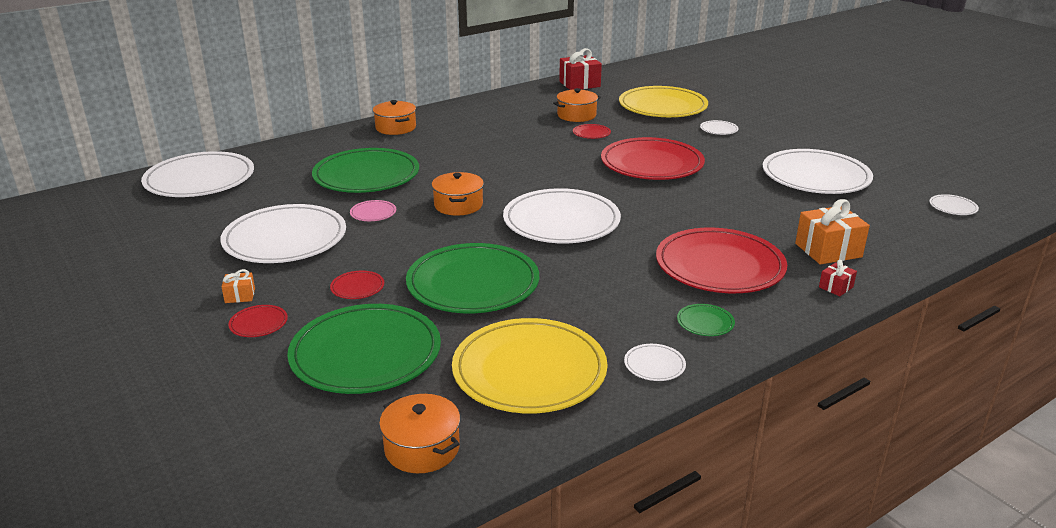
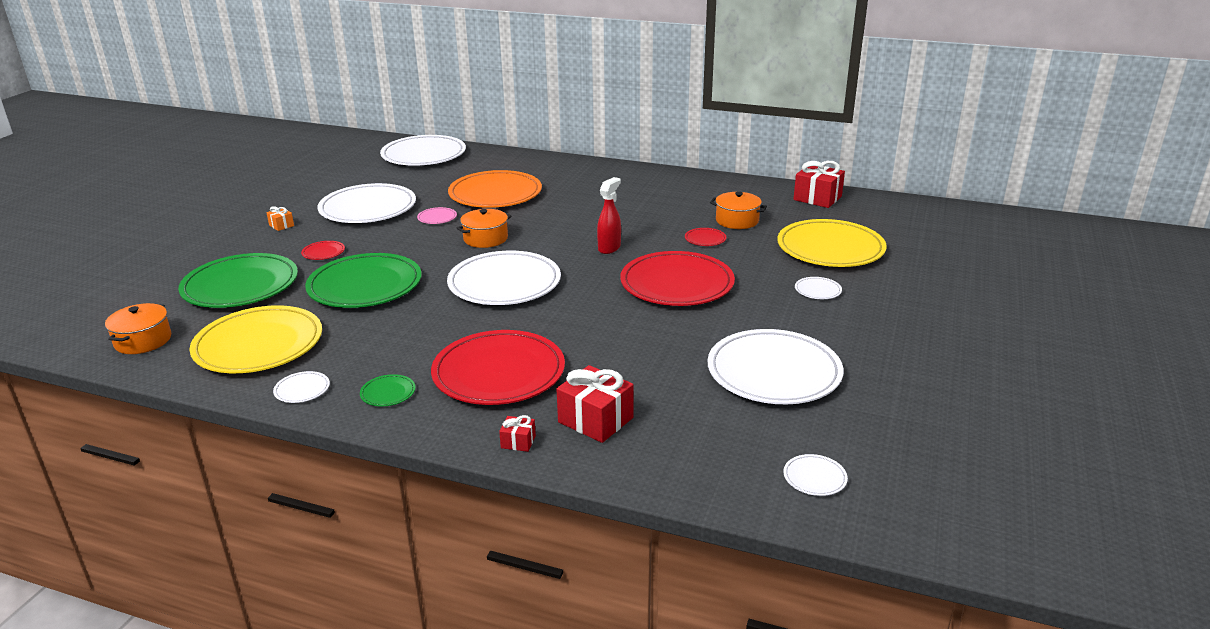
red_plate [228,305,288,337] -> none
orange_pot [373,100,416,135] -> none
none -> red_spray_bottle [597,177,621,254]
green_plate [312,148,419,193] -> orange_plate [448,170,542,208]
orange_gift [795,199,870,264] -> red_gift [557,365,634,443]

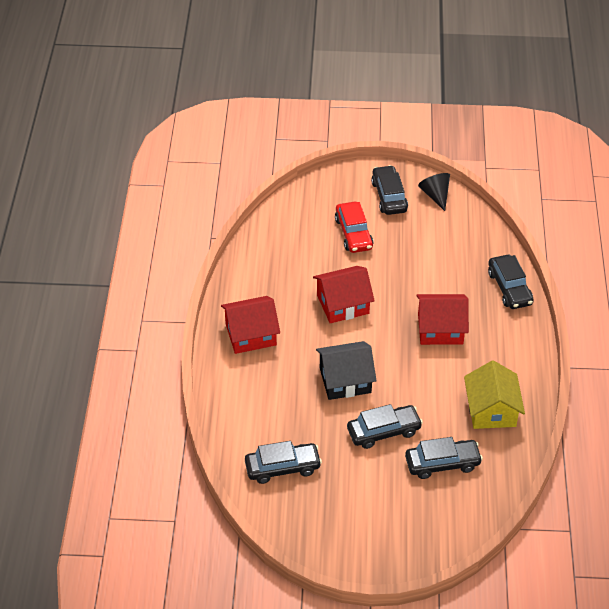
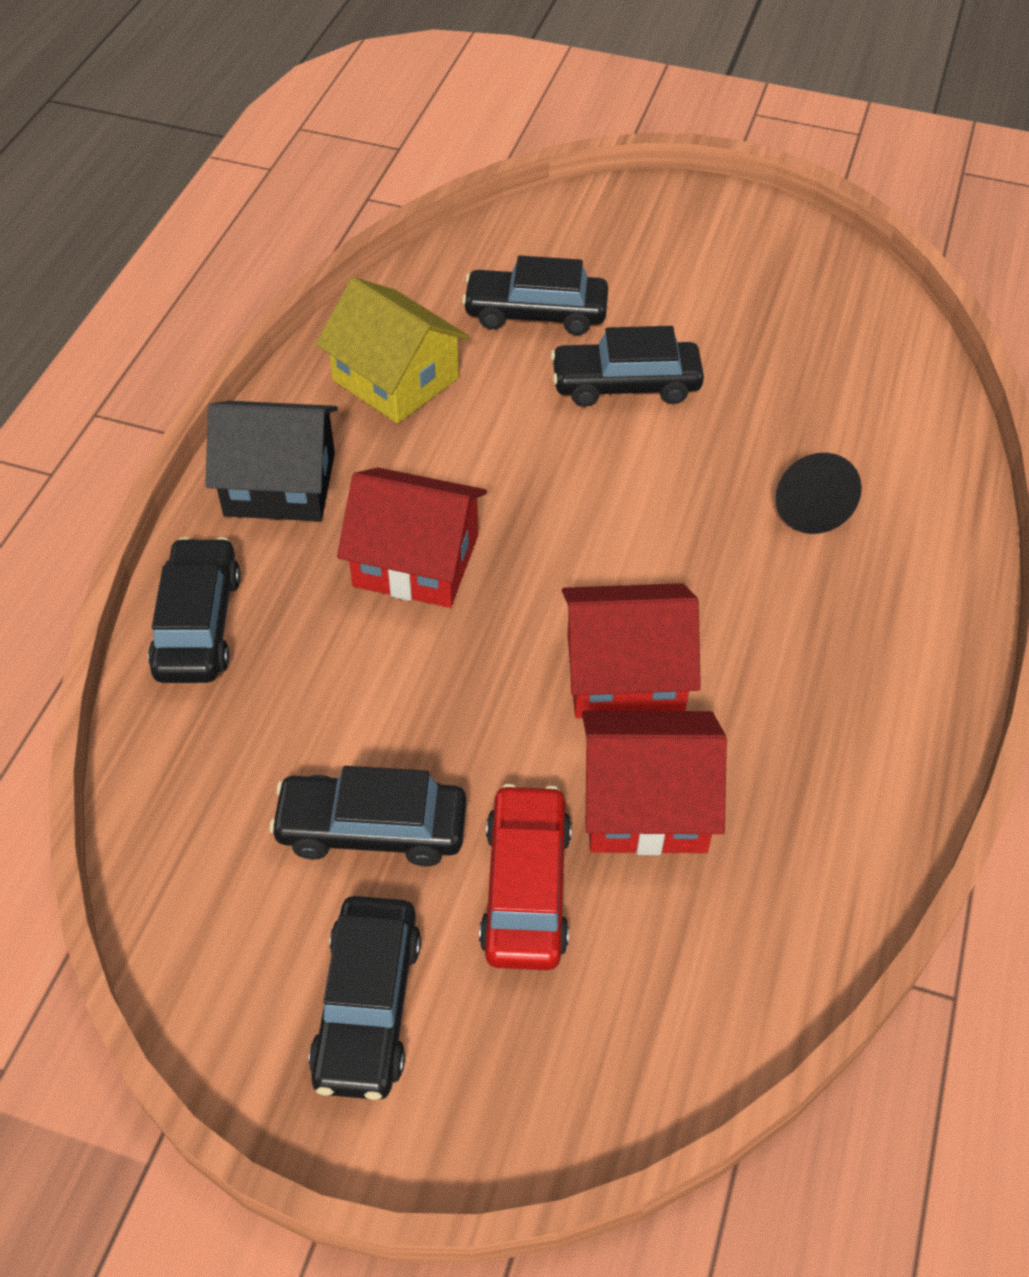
red_house [221,296,280,354] -> red_house [582,710,727,855], moved
black_car [245,441,322,484] -> black_car [269,766,467,866], moved
black_house [316,341,377,400] -> black_house [205,401,338,521], moved
black_cone [418,173,450,211] -> black_cone [776,453,862,534], moved
yellow_house [464,360,525,429] -> yellow_house [316,277,469,424], 60 degrees counterclockwise

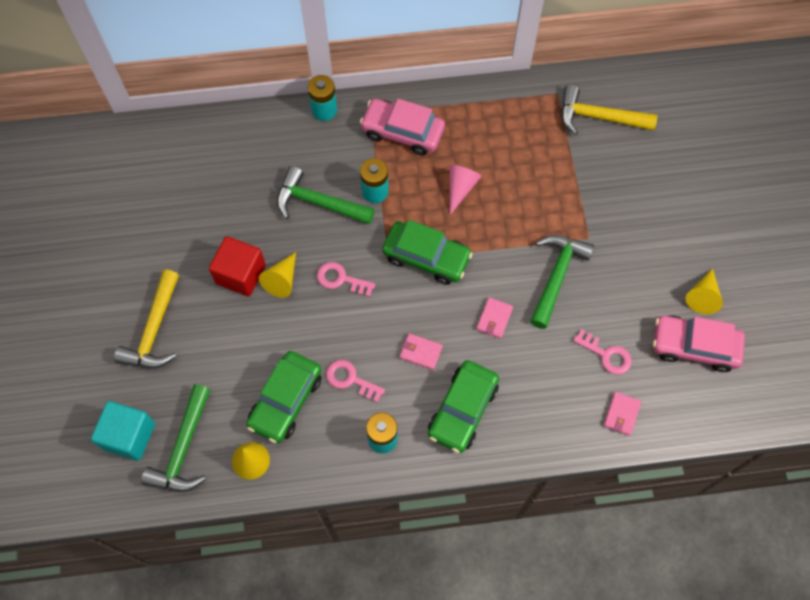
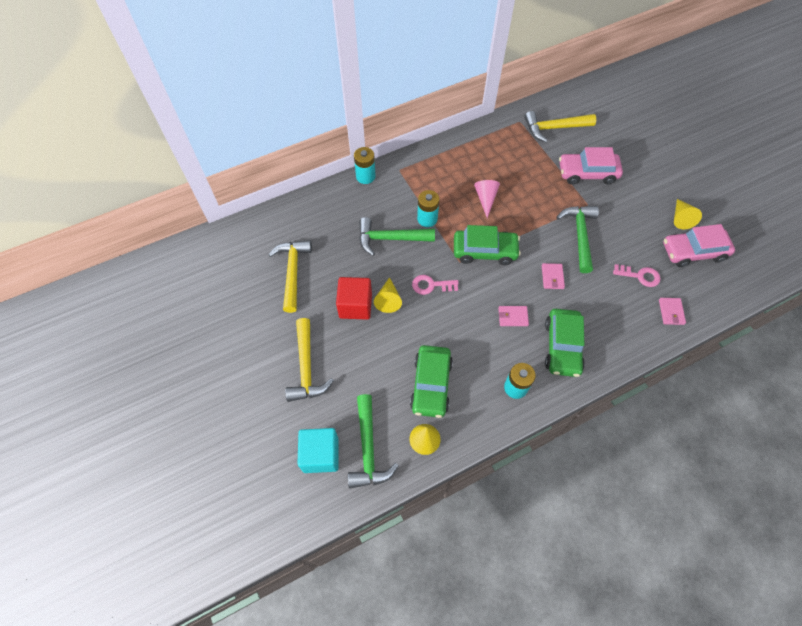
pink_key [326,360,385,403] -> none
none -> yellow_hammer [268,240,312,313]
pink_car [360,99,445,156] -> pink_car [559,147,623,185], moved

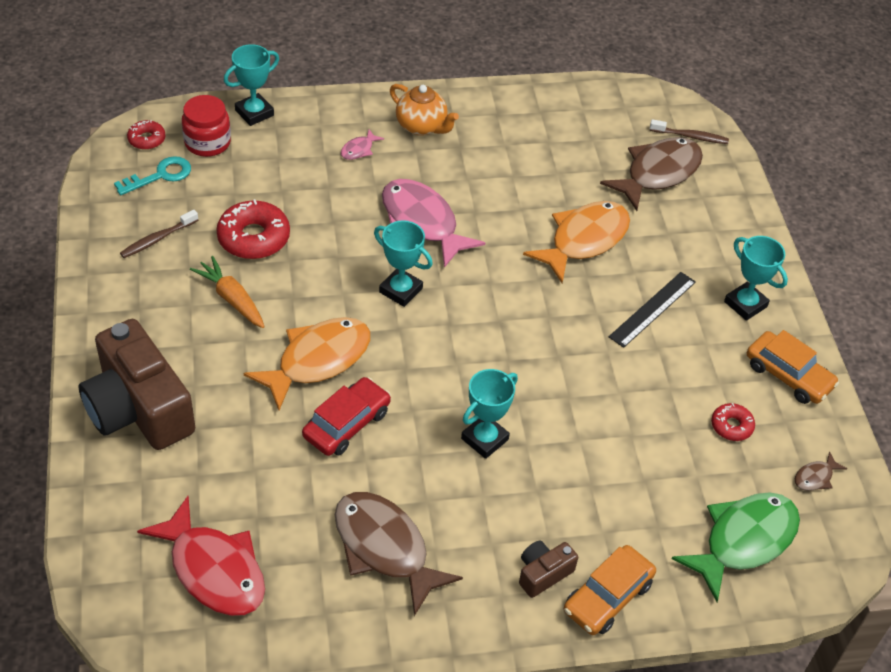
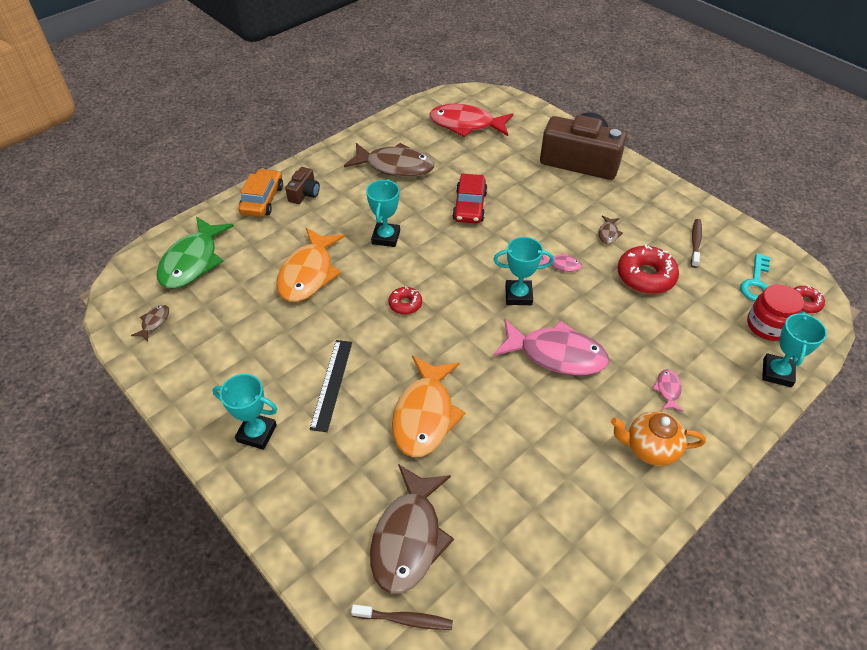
orange_car [747,330,839,404] -> none
none -> pink_fish [539,253,582,272]
orange_fish [244,317,370,410] -> orange_fish [276,228,345,302], moved
red_donut [711,403,755,441] -> red_donut [388,286,422,315], moved
orange_carrot [190,256,265,328] -> brown_fish [599,216,623,244]
brown_toothbrush [650,119,729,144] -> brown_toothbrush [351,604,453,630], 150 degrees counterclockwise

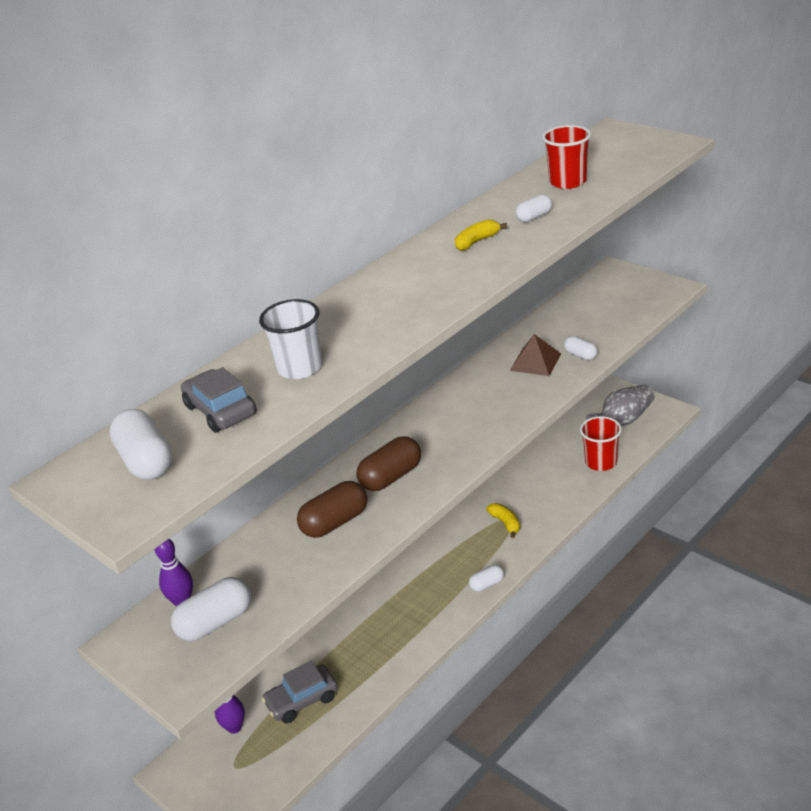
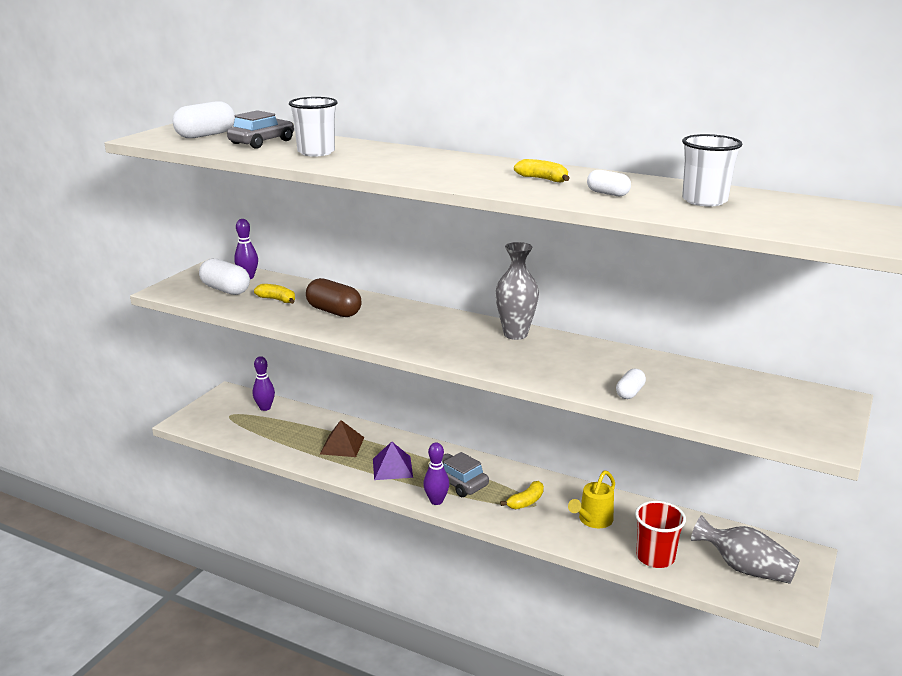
brown_capsule [357,436,421,491] -> none
none -> yellow_banana [254,284,295,304]
none -> purple_pyramid [373,442,413,480]
none -> grey_vase [495,242,539,340]
none -> yellow_watering_can [568,471,615,528]
grey_car [262,661,338,723] -> grey_car [428,452,489,497], moved
brown_pyramid [510,334,561,376] -> brown_pyramid [320,420,364,457], moved
white_capsule [469,565,504,592] -> purple_bowling_pin [423,442,449,505]
red_cup [542,125,591,189] -> white_cup [682,134,742,207]

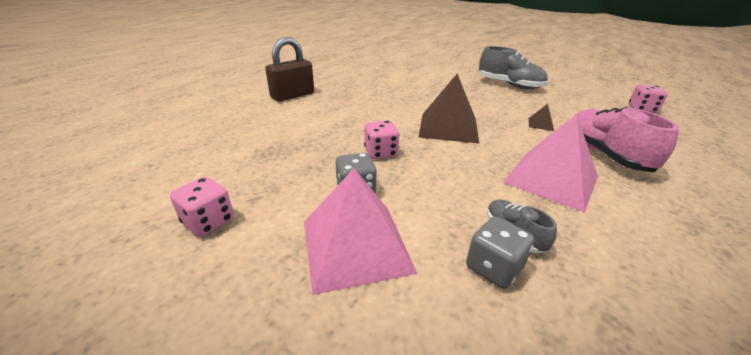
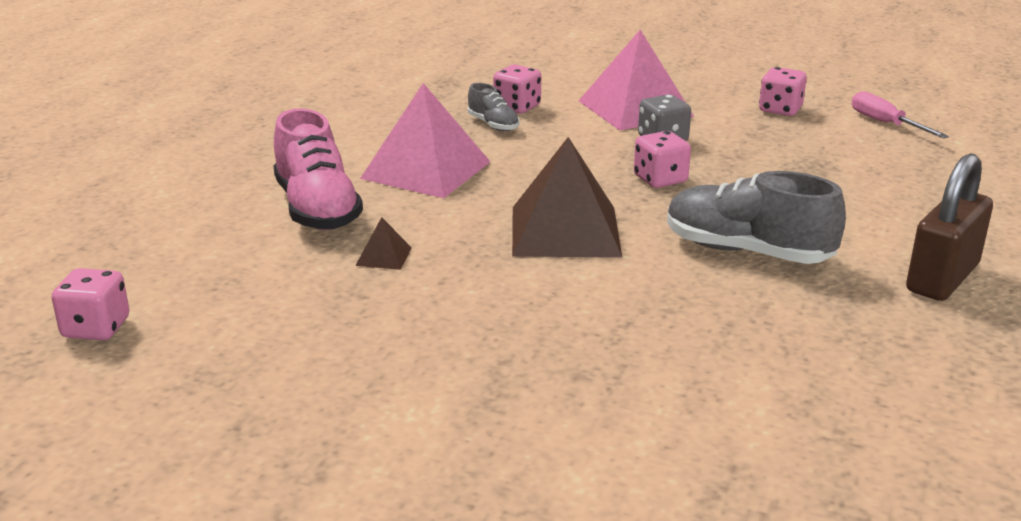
none -> pink_screwdriver [852,91,949,138]
grey_shoe [479,46,548,89] -> grey_shoe [667,171,846,264], moved
grey_dice [466,217,534,289] -> pink_dice [493,65,541,114]

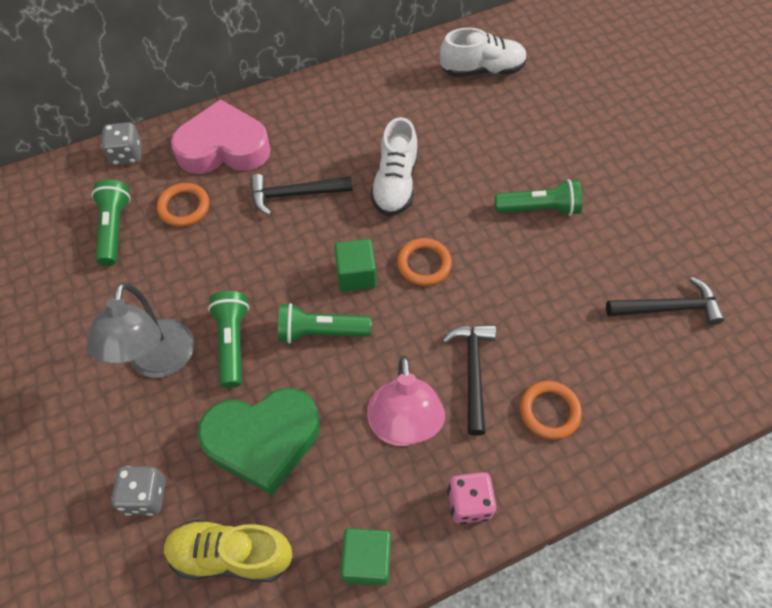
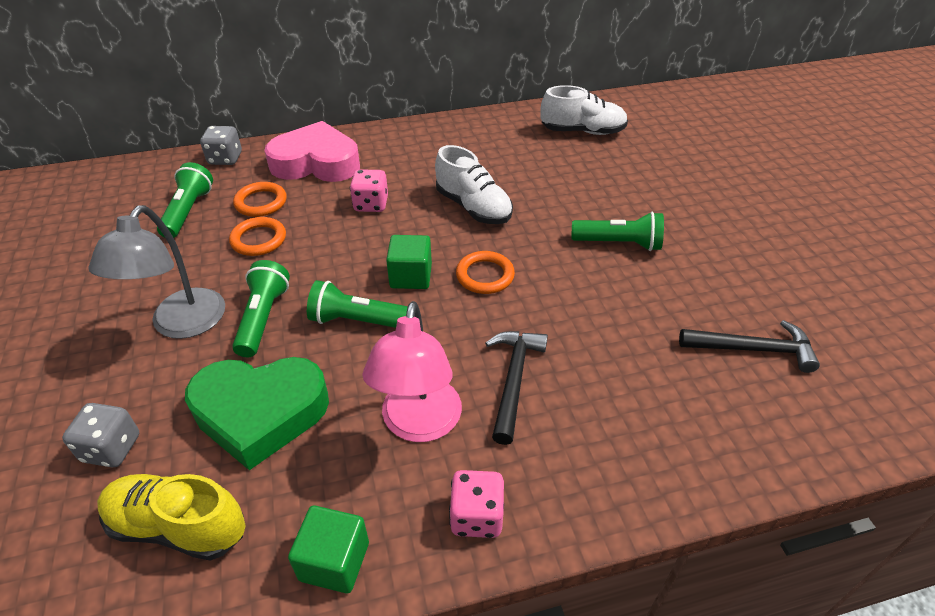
orange_ring [520,381,582,439] -> orange_ring [229,217,286,256], moved
black_hammer [250,174,352,215] -> pink_dice [350,169,388,212]
white_shoe [370,117,418,216] -> white_shoe [435,145,513,224], 60 degrees counterclockwise

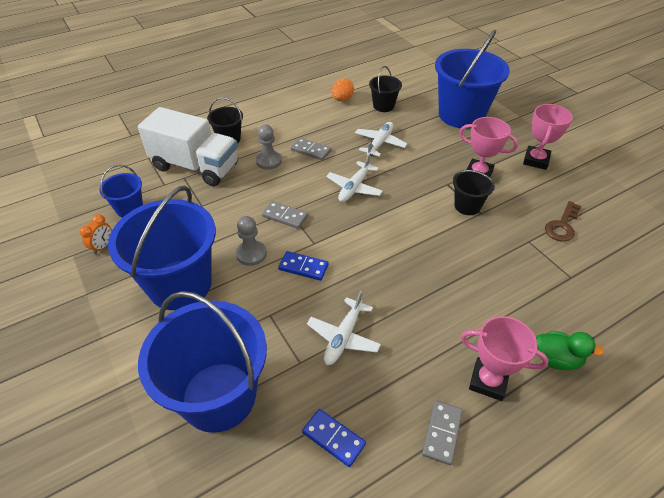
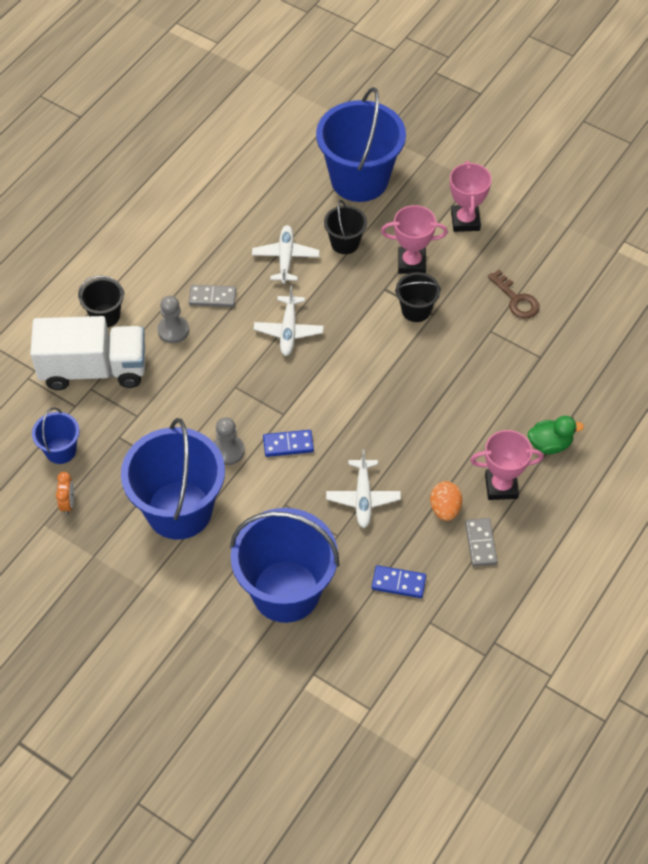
grey_domino [262,201,308,229] -> none
orange_egg [332,78,354,101] -> orange_egg [430,481,462,521], moved
black_bucket [369,66,402,112] -> black_bucket [324,200,367,254], moved
brown_key [545,201,581,242] -> brown_key [488,270,540,319], 45 degrees counterclockwise

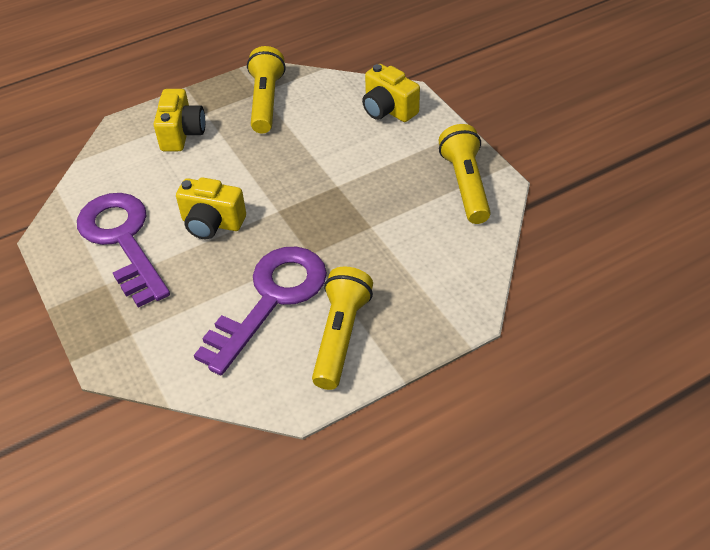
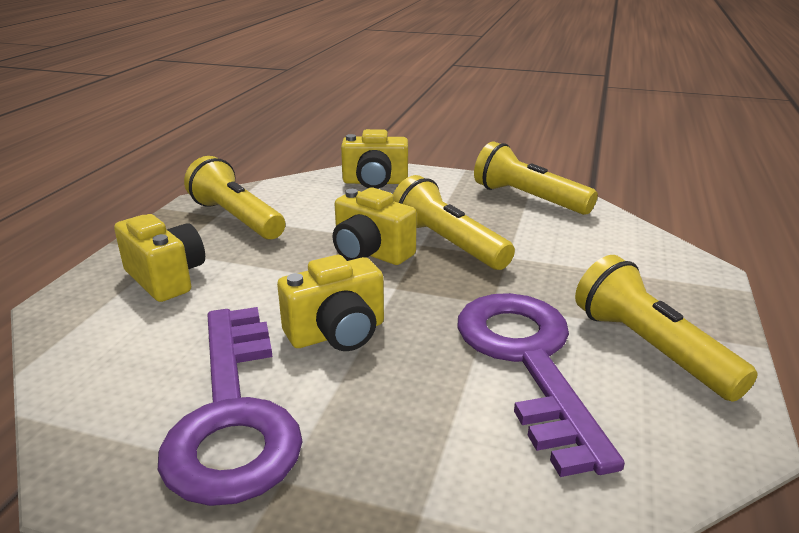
none -> yellow_camera [332,187,417,265]
none -> yellow_flashlight [393,175,515,270]
purple_key [77,193,170,307] -> purple_key [158,307,303,506], 120 degrees counterclockwise

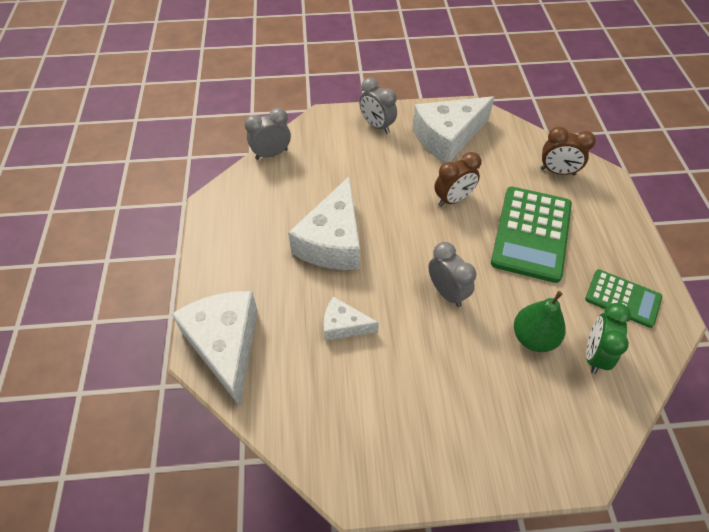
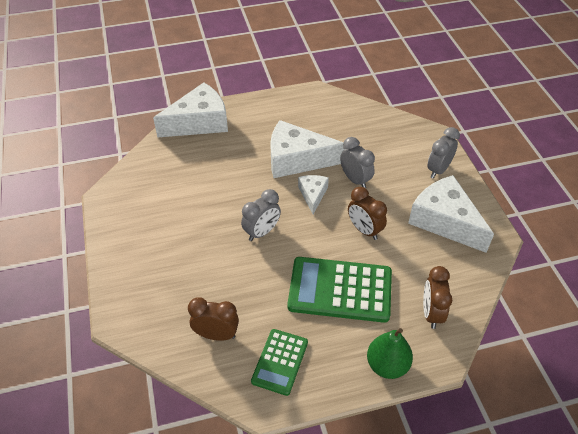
grey_clock [245,108,291,160] -> grey_clock [340,137,375,188], moved
white_cheese [324,296,379,341] -> white_cheese [298,175,329,214], moved
green_pear [514,291,566,352] -> green_pear [367,328,413,379], moved
green_clock [586,303,631,374] -> brown_clock [188,297,239,341]

